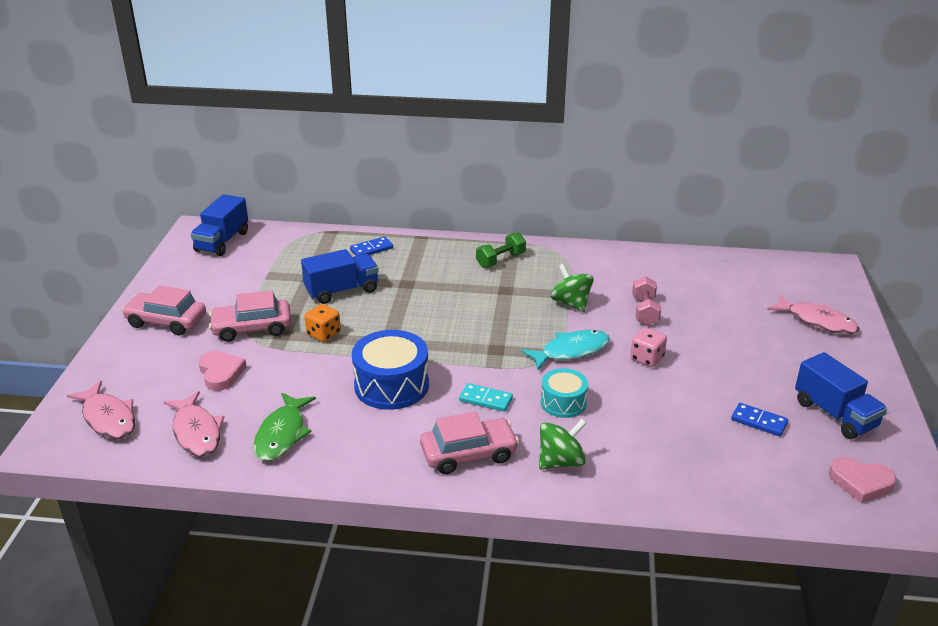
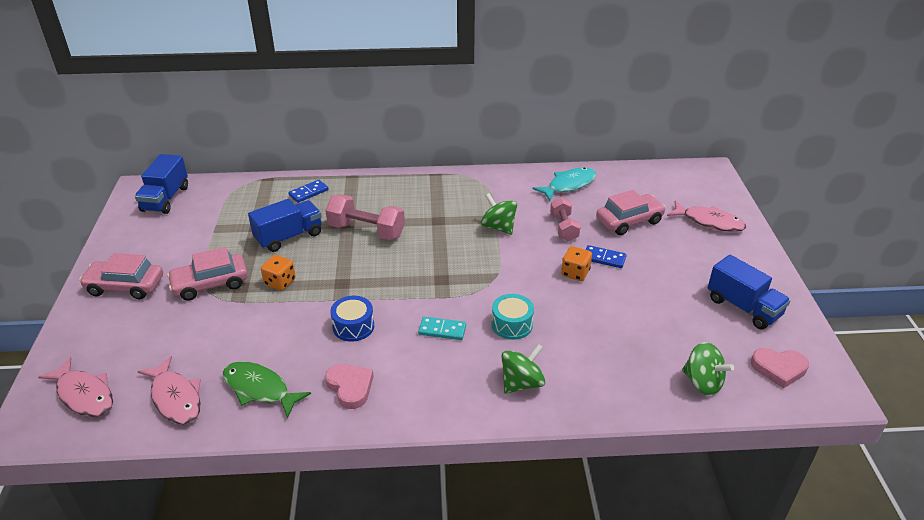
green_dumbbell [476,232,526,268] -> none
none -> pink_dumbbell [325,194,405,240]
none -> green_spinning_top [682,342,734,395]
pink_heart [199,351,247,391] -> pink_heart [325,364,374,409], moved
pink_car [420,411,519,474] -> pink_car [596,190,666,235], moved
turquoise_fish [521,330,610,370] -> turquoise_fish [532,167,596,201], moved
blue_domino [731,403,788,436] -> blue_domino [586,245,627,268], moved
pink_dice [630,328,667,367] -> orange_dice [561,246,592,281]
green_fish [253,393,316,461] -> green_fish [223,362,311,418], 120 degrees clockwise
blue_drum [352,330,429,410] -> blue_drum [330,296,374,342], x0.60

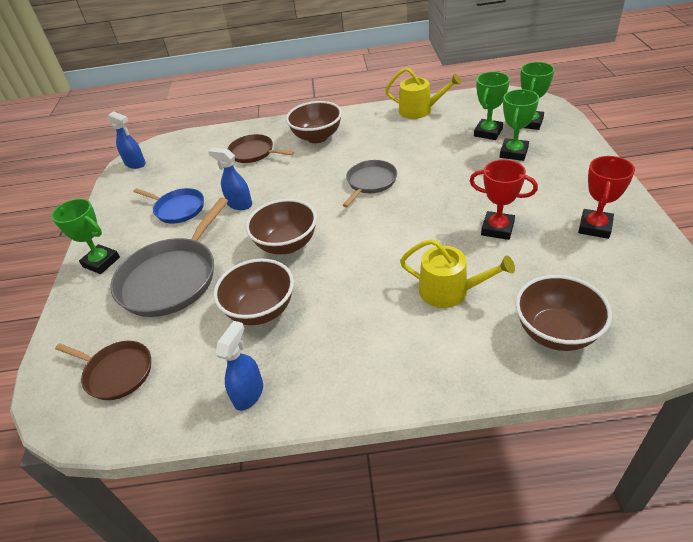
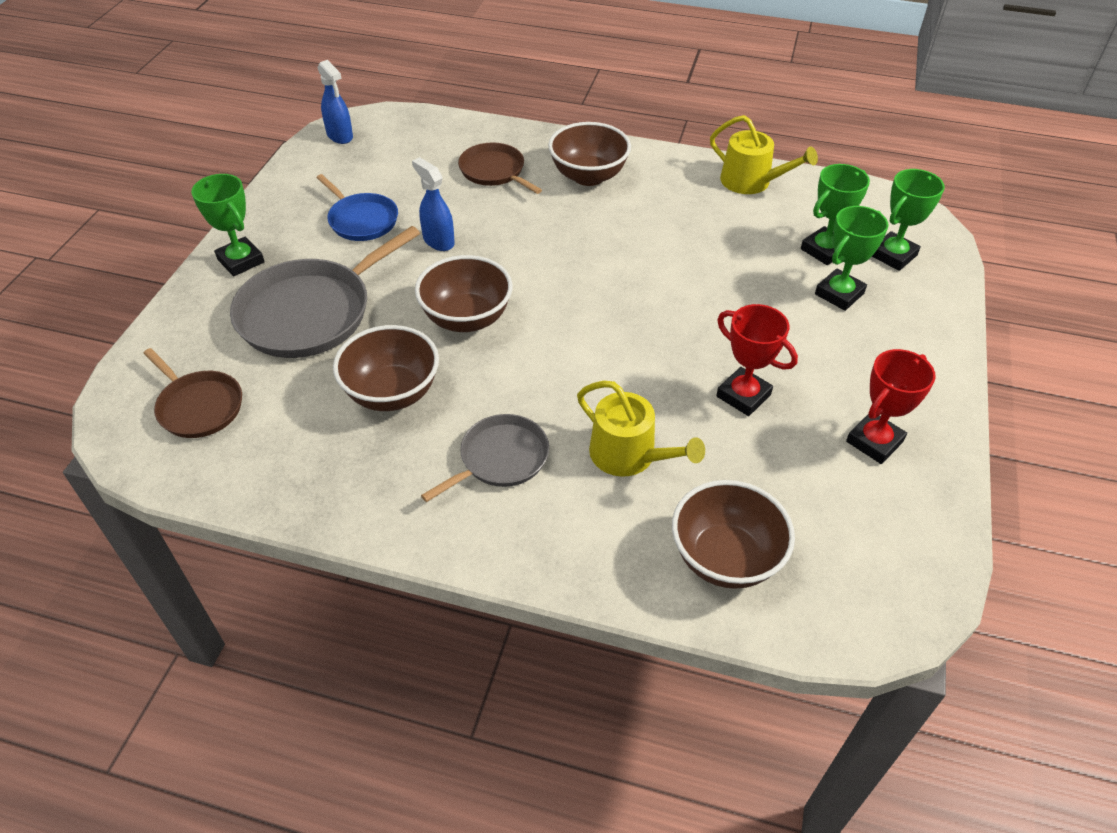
blue_spray_bottle [215,321,263,411] -> none
grey_pan [343,160,397,207] -> grey_pan [421,414,549,502], moved

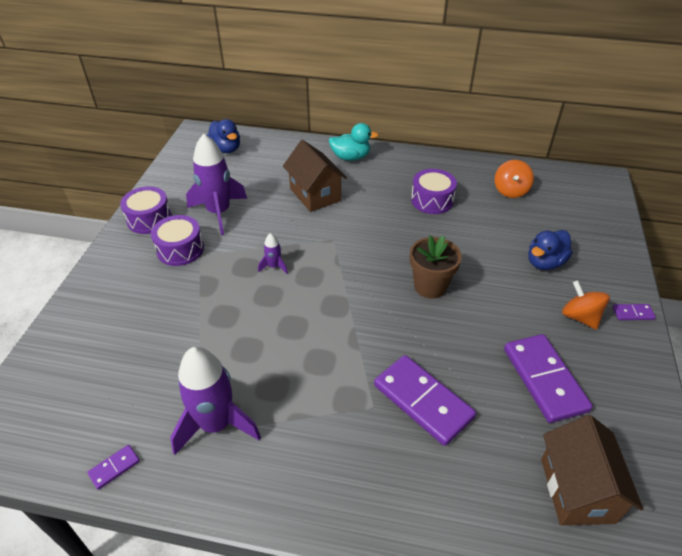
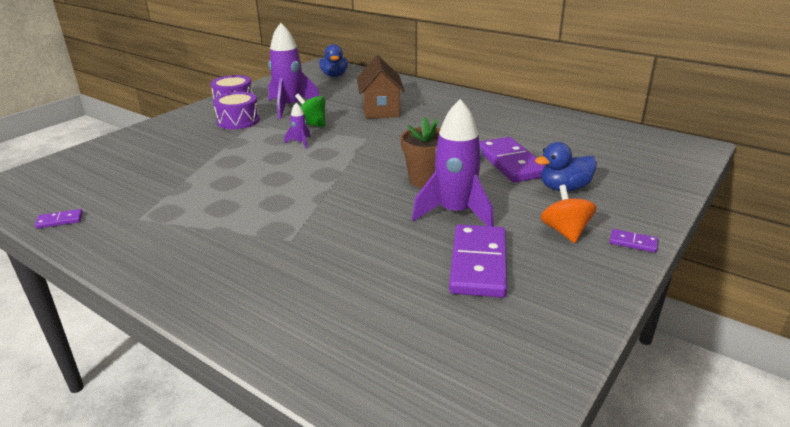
turquoise_duck [329,123,379,161] -> none
purple_drum [411,169,457,214] -> none
orange_spinning_top [495,160,534,198] -> none
brown_house [541,415,643,525] -> none
none -> green_spinning_top [295,94,326,127]
purple_rocket [170,347,261,455] -> purple_rocket [412,99,494,226], moved
purple_domino [374,355,476,446] -> purple_domino [479,137,546,183], moved

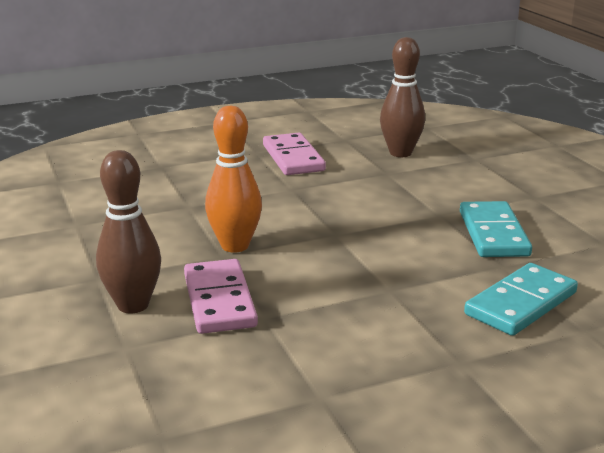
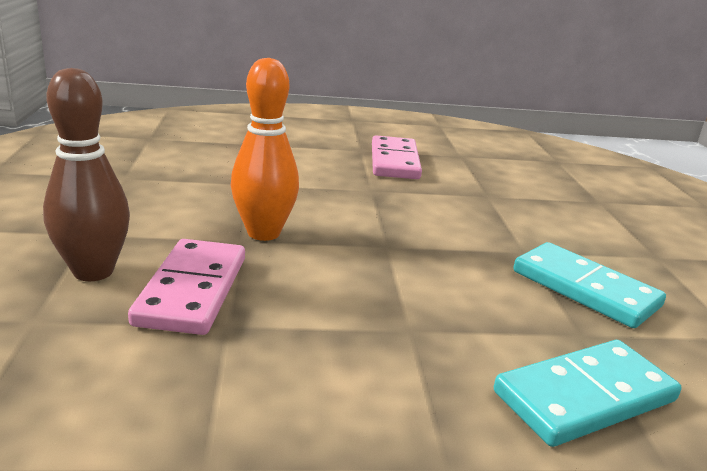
brown_bowling_pin [380,37,425,157] -> none
turquoise_domino [460,201,532,257] -> turquoise_domino [513,242,666,328], 60 degrees counterclockwise

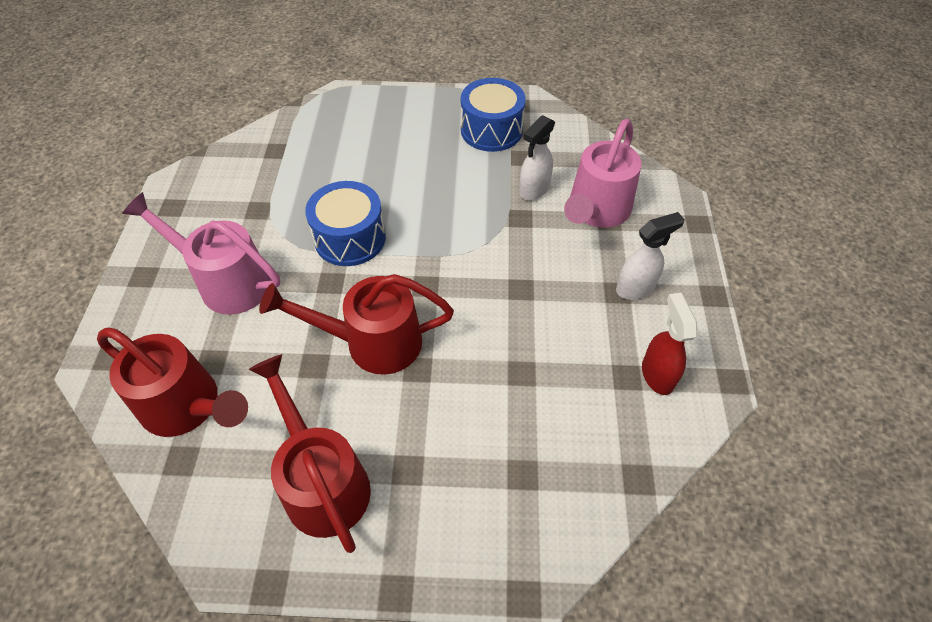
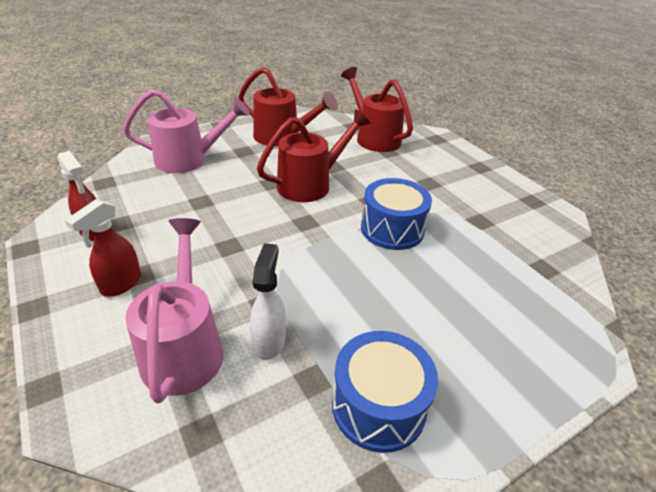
pink_watering_can [122,192,280,315] -> pink_watering_can [123,89,250,173], moved
white_spray_bottle [616,212,685,300] -> red_spray_bottle [65,199,141,297]
red_watering_can [97,327,248,437] -> red_watering_can [341,67,413,152], 60 degrees clockwise

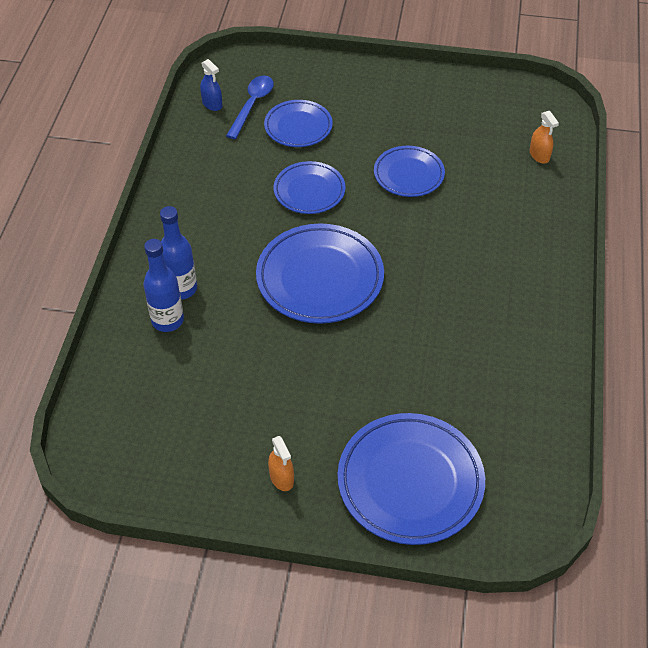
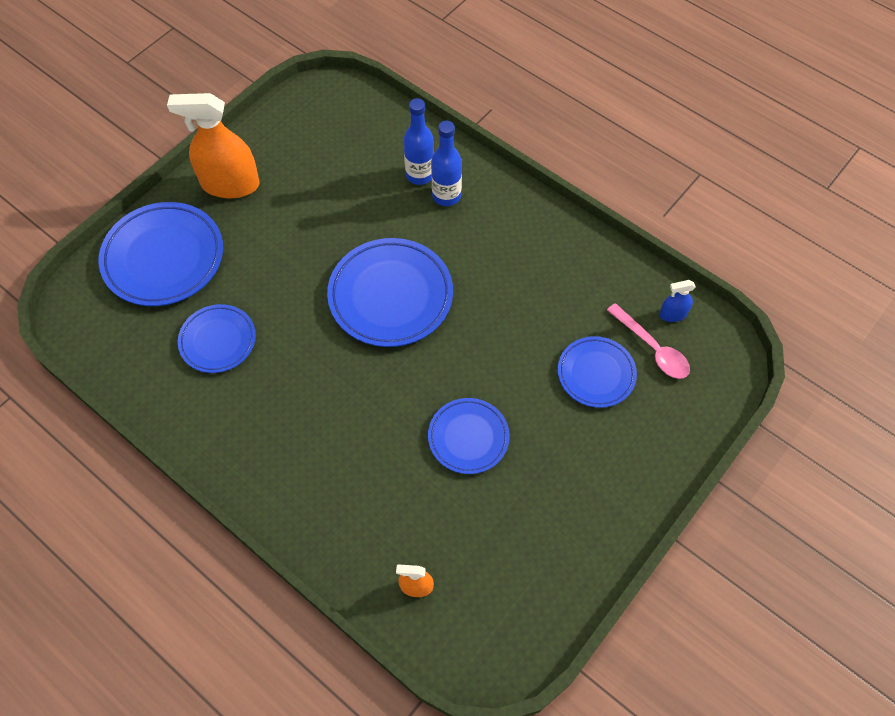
blue_plate [274,161,346,214] -> blue_plate [178,304,256,373], moved
blue_spoon [226,75,274,139] -> pink_spoon [607,303,690,379]
orange_spray_bottle [268,436,294,491] -> orange_spray_bottle [167,93,259,198], x2.21

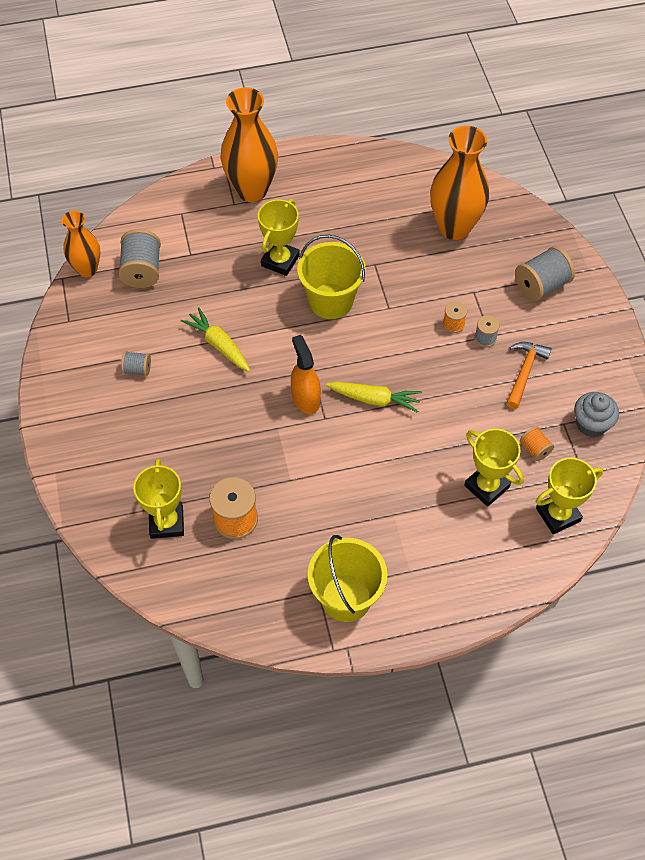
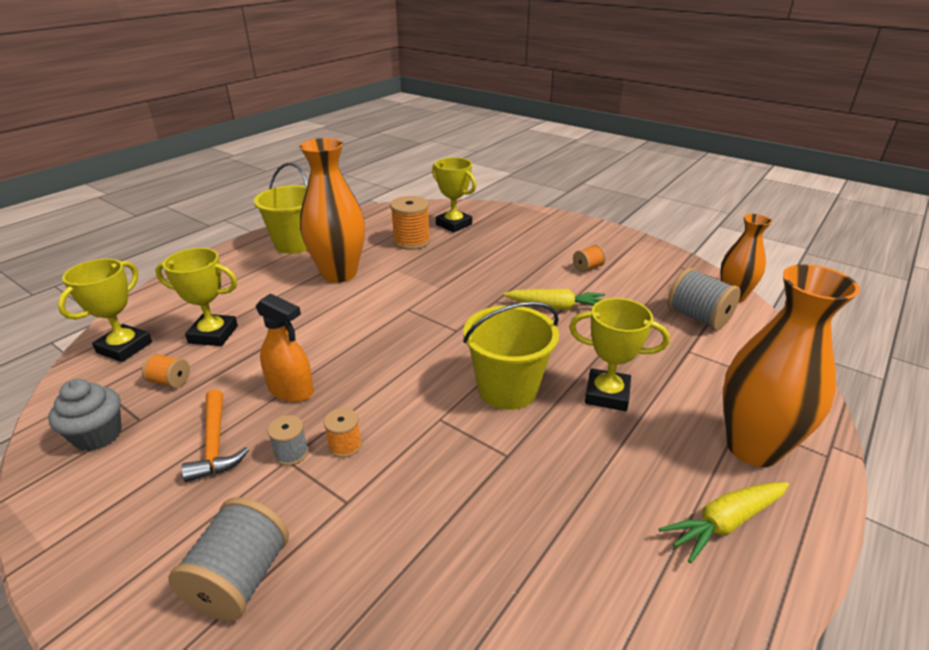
orange_spray_bottle [291,335,321,414] -> orange_spray_bottle [256,293,314,402], moved
yellow_carrot [326,382,422,413] -> yellow_carrot [659,482,789,563], moved
orange_vase [430,126,489,240] -> orange_vase [299,138,365,283], moved
grey_spool [121,351,151,376] -> orange_spool [573,245,606,272]
yellow_trophy [258,199,300,276] -> yellow_trophy [569,298,670,411], 60 degrees counterclockwise

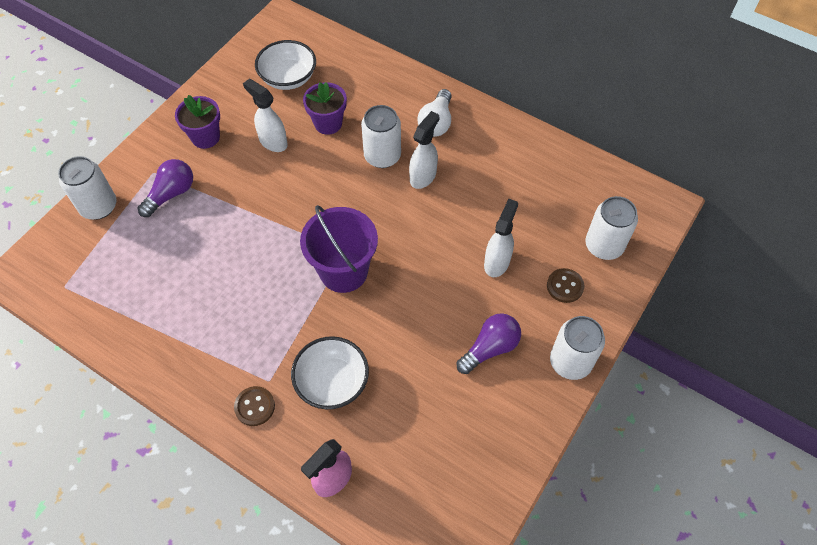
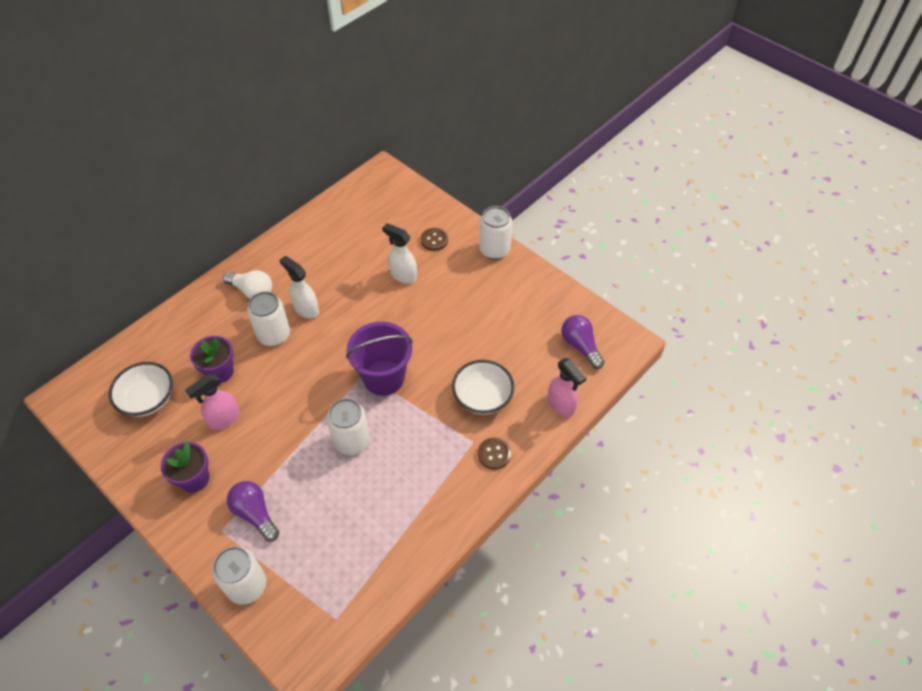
purple_light_bulb [457,313,521,374] -> purple_light_bulb [561,315,604,369], moved
white_can [586,196,638,260] -> white_can [327,399,370,455], moved
white_spray_bottle [243,79,288,152] -> pink_spray_bottle [185,375,240,430]

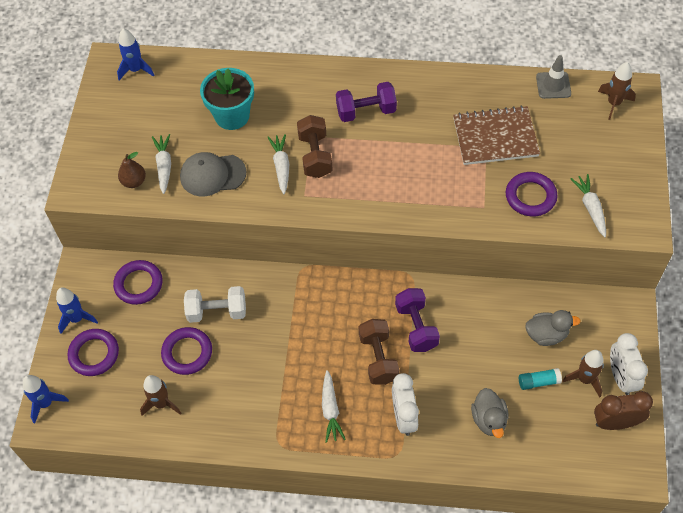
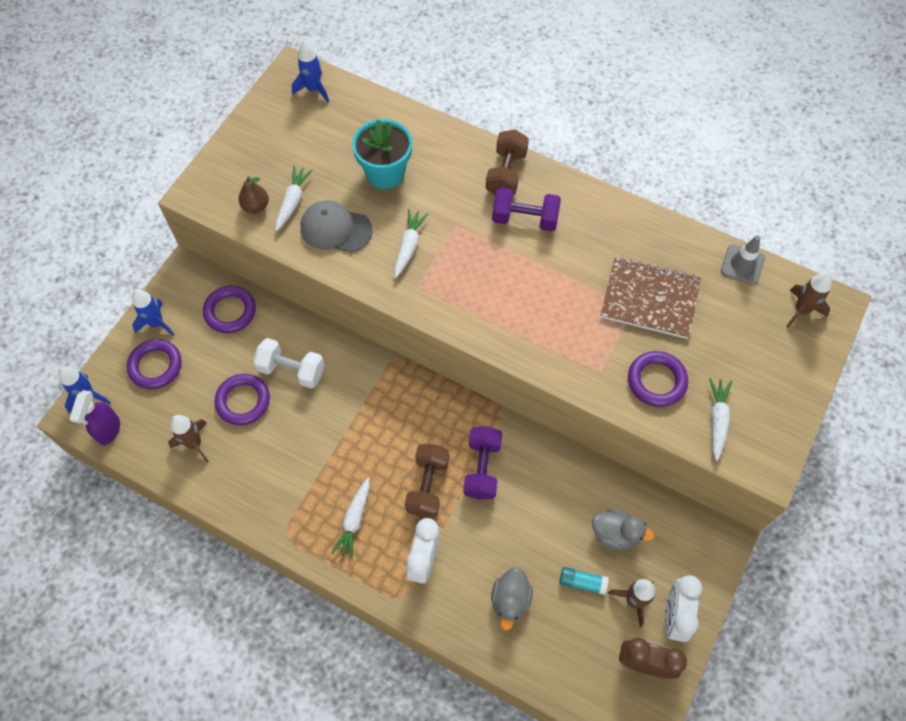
none -> purple_spray_bottle [69,390,120,445]
brown_dumbbell [297,115,333,178] -> brown_dumbbell [486,129,529,195], moved

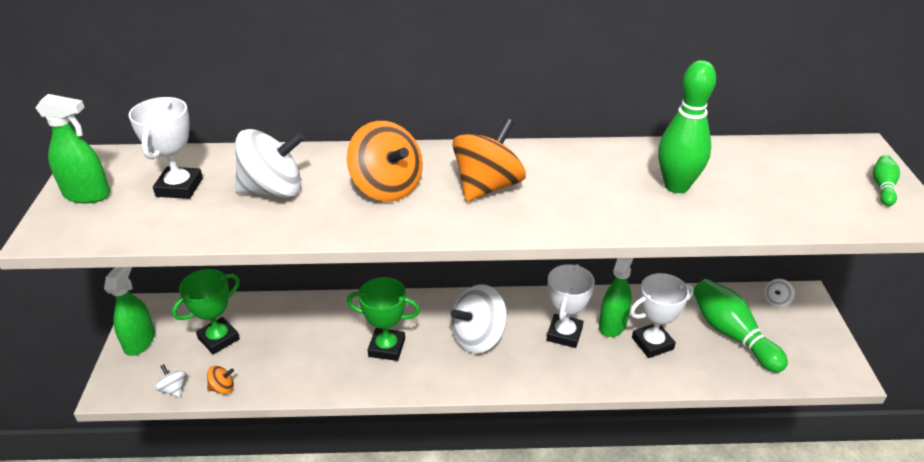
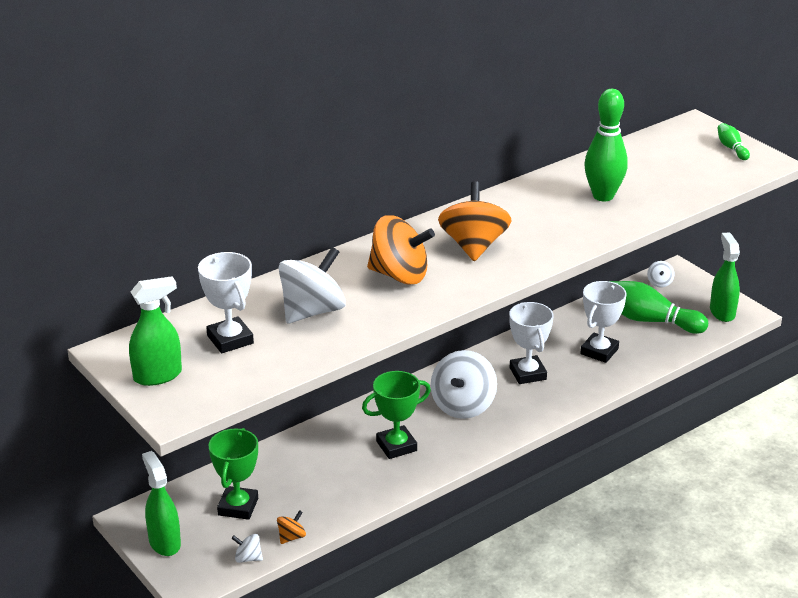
green_spray_bottle [599,258,634,337] -> green_spray_bottle [710,232,740,322], moved

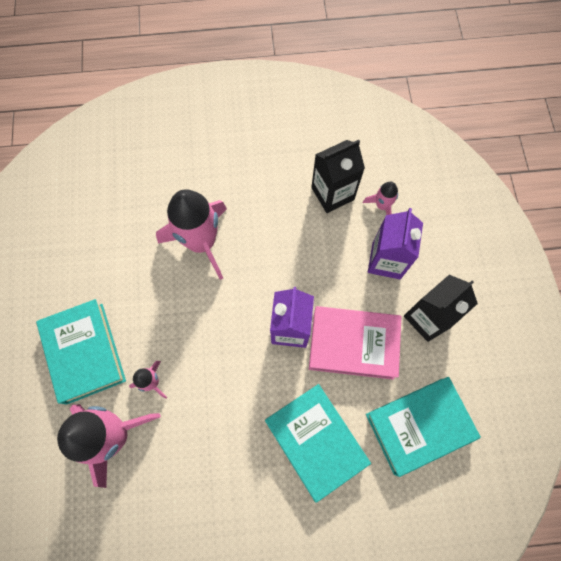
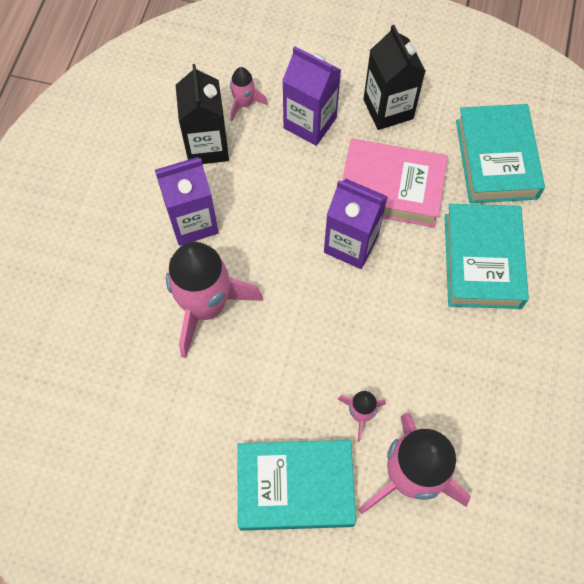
none -> purple_carton [155,157,219,246]
turquoise_book [265,384,371,503] -> turquoise_book [445,204,529,309], 75 degrees counterclockwise
pink_book [309,306,401,380] -> pink_book [342,139,448,227], 75 degrees clockwise

